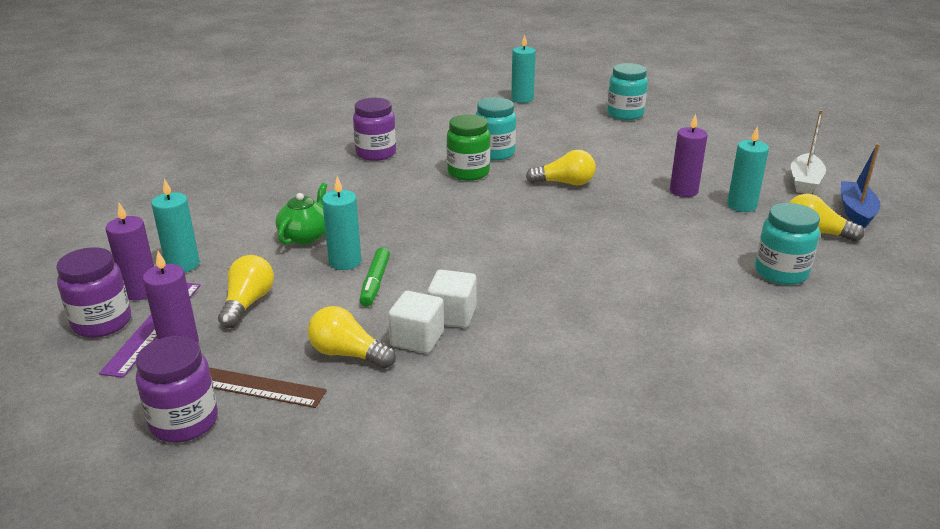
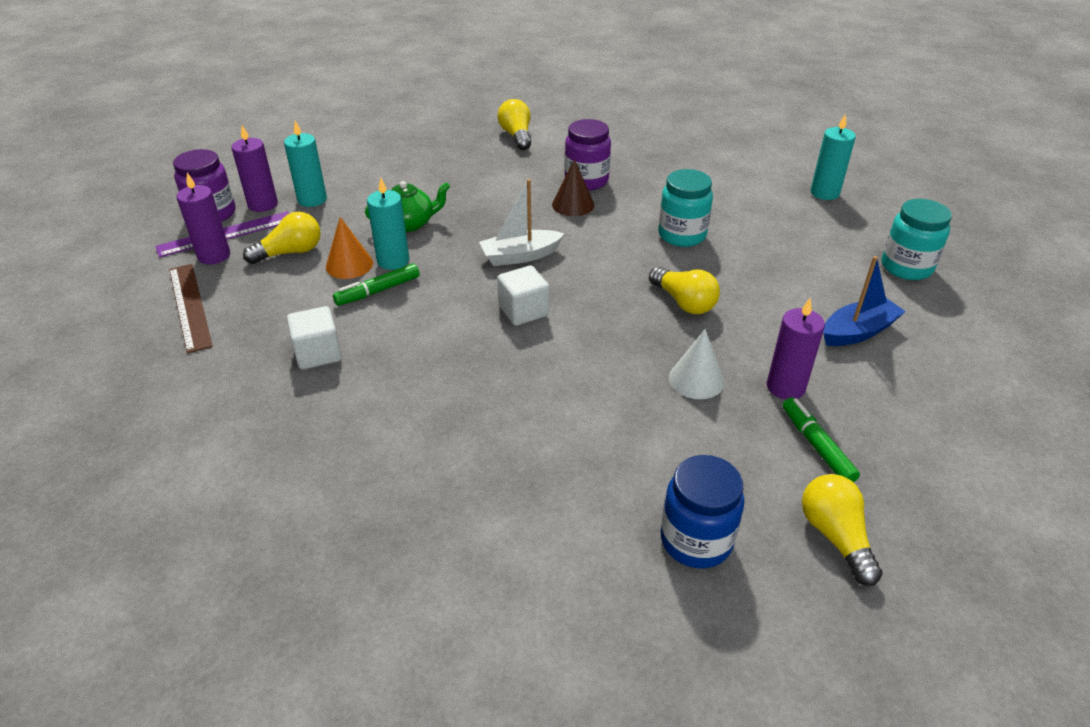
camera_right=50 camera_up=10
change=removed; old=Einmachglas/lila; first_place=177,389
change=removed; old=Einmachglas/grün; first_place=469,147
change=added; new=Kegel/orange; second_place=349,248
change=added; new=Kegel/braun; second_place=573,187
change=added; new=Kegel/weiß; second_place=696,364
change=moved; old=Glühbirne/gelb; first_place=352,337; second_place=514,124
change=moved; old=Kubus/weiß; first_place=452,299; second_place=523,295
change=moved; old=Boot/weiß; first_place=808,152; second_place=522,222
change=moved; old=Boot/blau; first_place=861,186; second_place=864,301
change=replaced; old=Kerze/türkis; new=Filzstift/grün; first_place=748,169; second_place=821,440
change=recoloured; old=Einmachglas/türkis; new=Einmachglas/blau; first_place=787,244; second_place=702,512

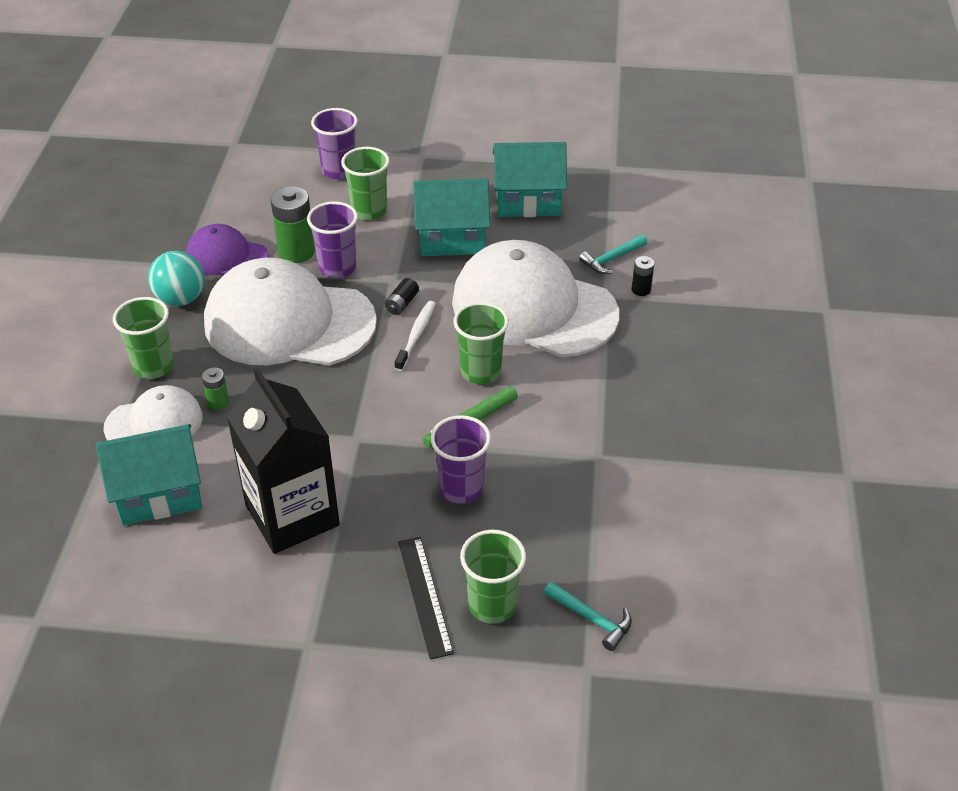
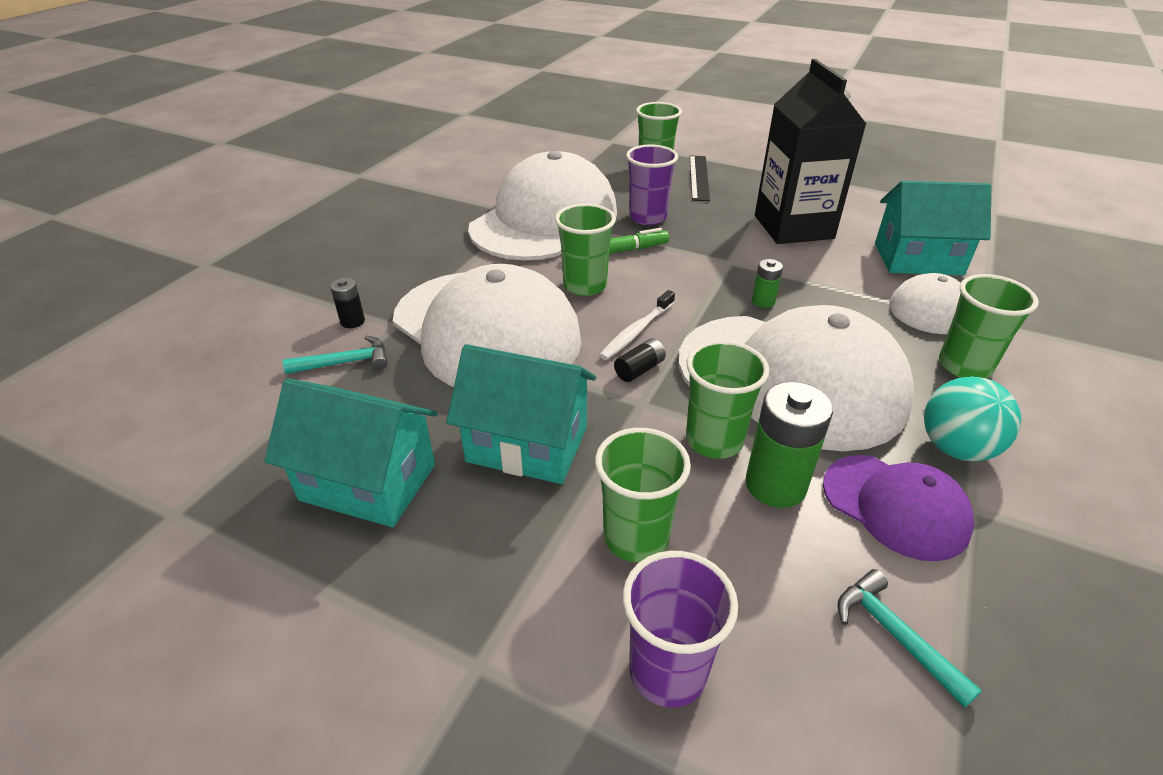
camera_right=-160 camera_up=-5
change=added; new=Kappe/weiß; second_place=542,205
change=moved; old=Batterie/grün; first_place=215,389; second_place=767,283
change=moved; old=Hammer/türkis; first_place=588,616; second_place=910,638
change=recoloured; old=Becher/lila; new=Becher/grün; first_place=332,239; second_place=727,399

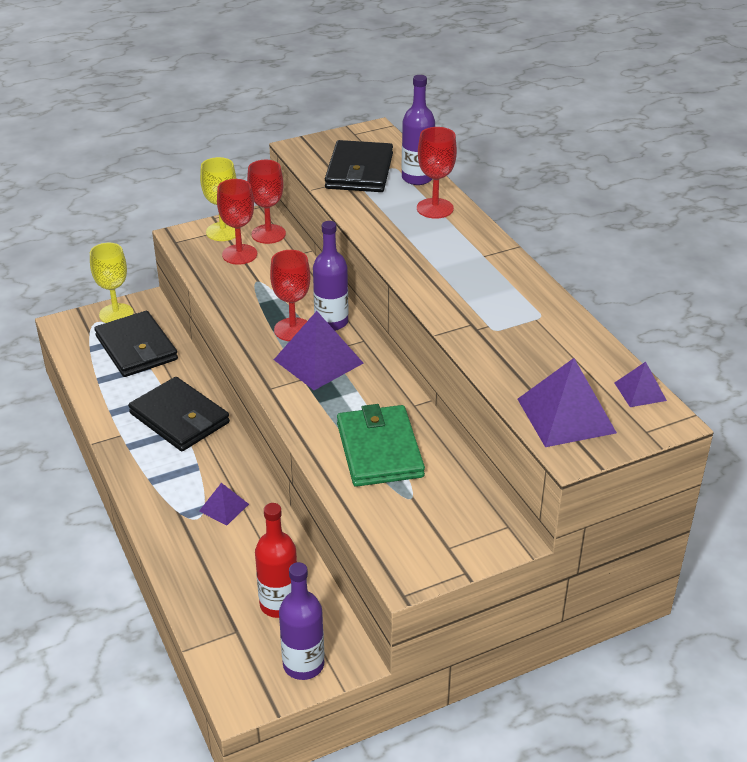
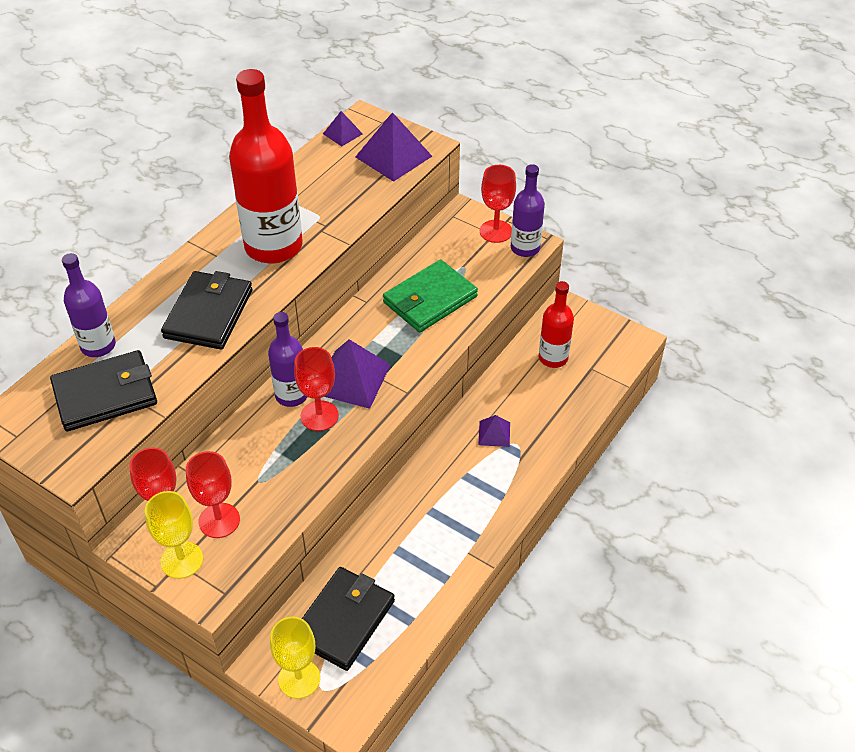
camera_right=-120 camera_up=10
change=added; new=Flasche/rot; second_place=266,166
change=moved; old=Geldbörse/schwarz; first_place=179,414; second_place=207,310
change=moved; old=Flasche/lila; first_place=301,621; second_place=528,210
change=moved; old=Kelch/rot; first_place=437,173; second_place=498,204

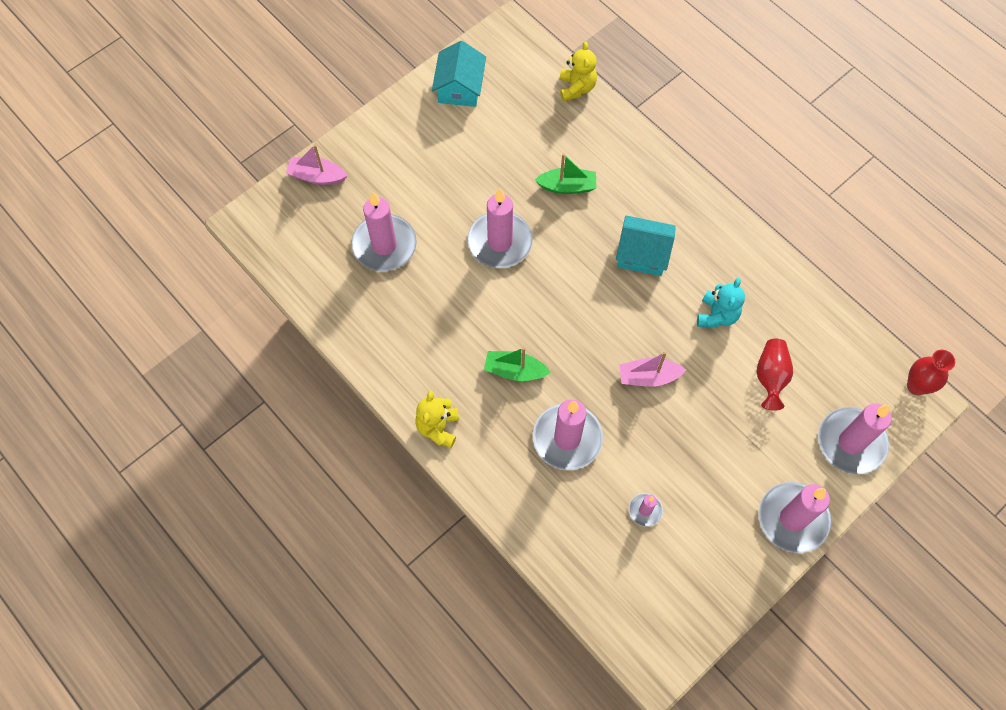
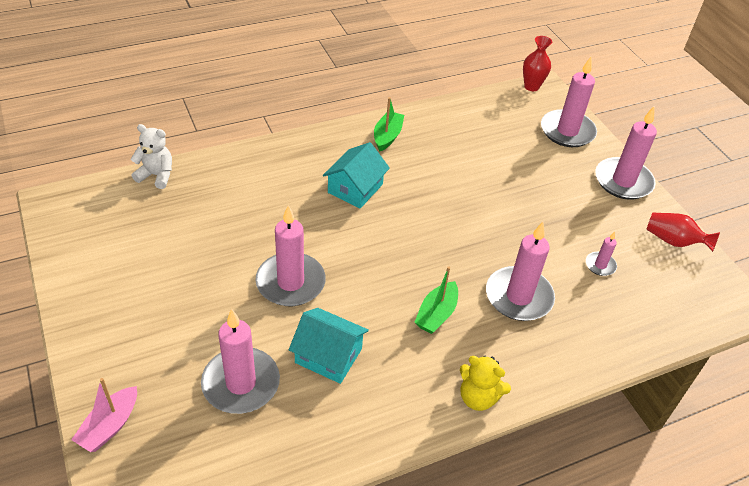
camera_right=-75 camera_up=-20
change=removed; old=Boot/rosa; first_place=652,369
change=removed; old=Teddybär/türkis; first_place=721,303
change=moved; old=Haus/türkis; first_place=459,74; second_place=329,346
change=moved; old=Boot/grün; first_place=565,173; second_place=389,124
change=moved; old=Vase/rot; first_place=774,374; second_place=683,232
change=recoloured; old=Teddybär/gelb; new=Teddybär/weiß; first_place=578,71; second_place=151,156

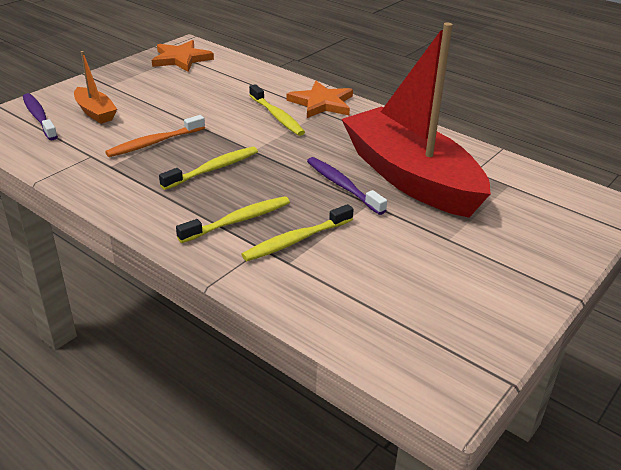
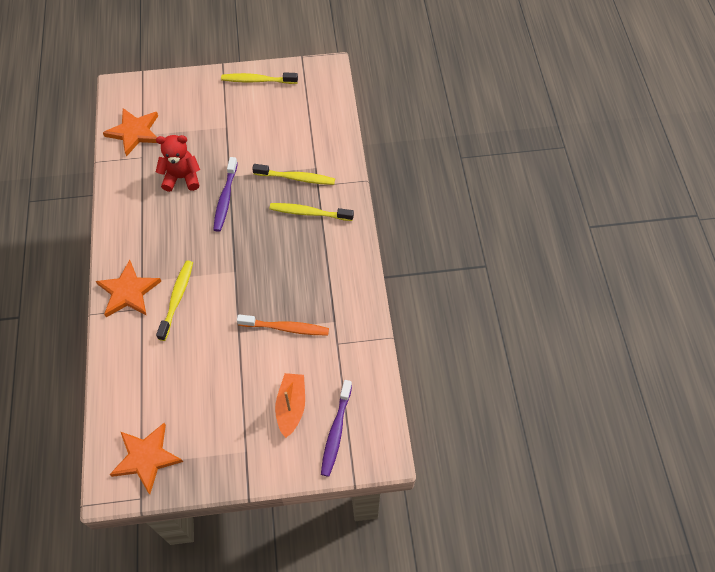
camera_right=-135 camera_up=25
change=added; new=Stern/orange; second_place=130,132
change=moved; old=Zahnbürste/gelb; first_place=208,168; second_place=259,78
change=replaced; old=Boot/rot; new=Teddybär/rot; first_place=416,120; second_place=178,163

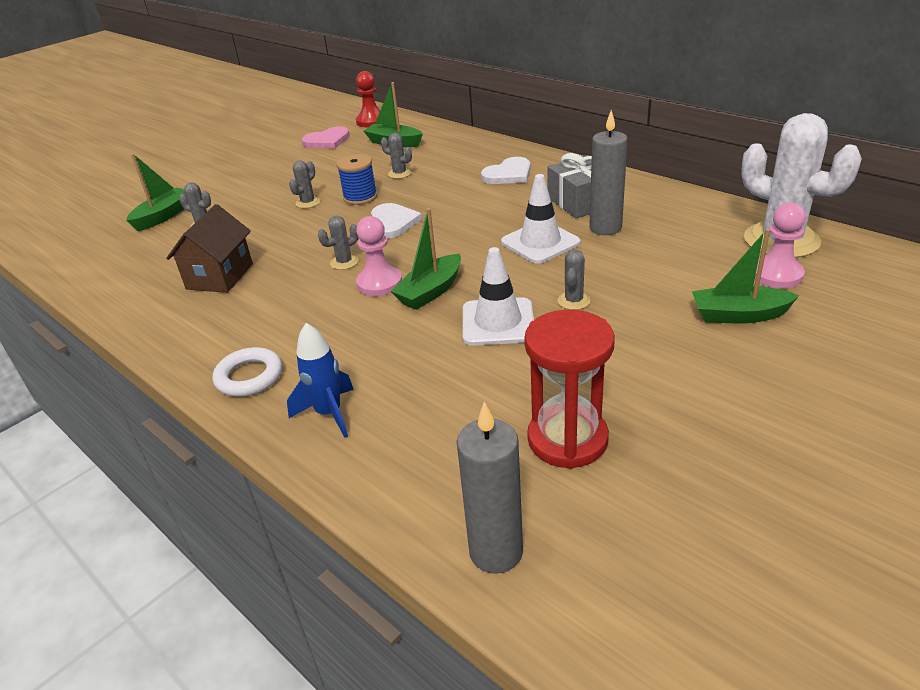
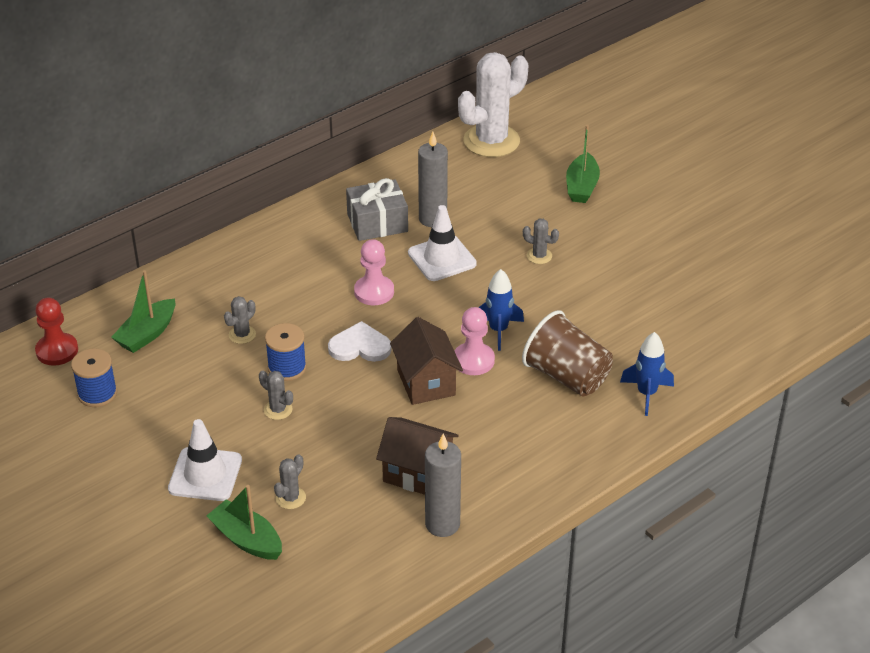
camera_right=-85 camera_up=5
change=removed; old=Ring/weiß; first_place=247,372
change=removed; old=Herz/weiß; first_place=505,170
change=removed; old=Sanduhr/rot; first_place=569,389
change=added; new=Becher/braun; second_place=567,353
change=moved; old=Kerze/grau; first_place=490,488; second_place=443,485
change=moved; old=Leitkegel/weiß; first_place=498,296; second_place=205,460
change=moved; old=Bauer/rosa; first_place=780,245; second_place=374,272
change=replaced; old=Herz/rosa; new=Garnrolle/blau; first_place=326,137; second_place=94,377
change=replaced; old=Kaktus/grau; new=Haus/braun; first_place=338,243; second_place=426,361
change=replaced; old=Boot/grün; new=Rakete/blau; first_place=426,259; second_place=501,310

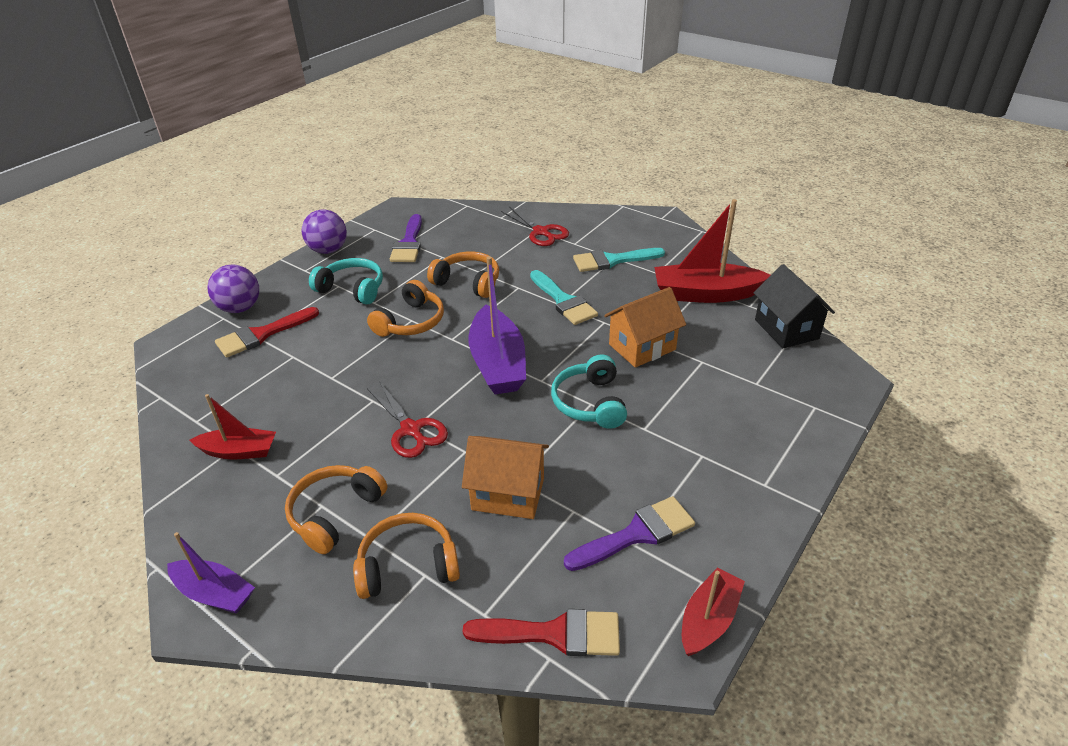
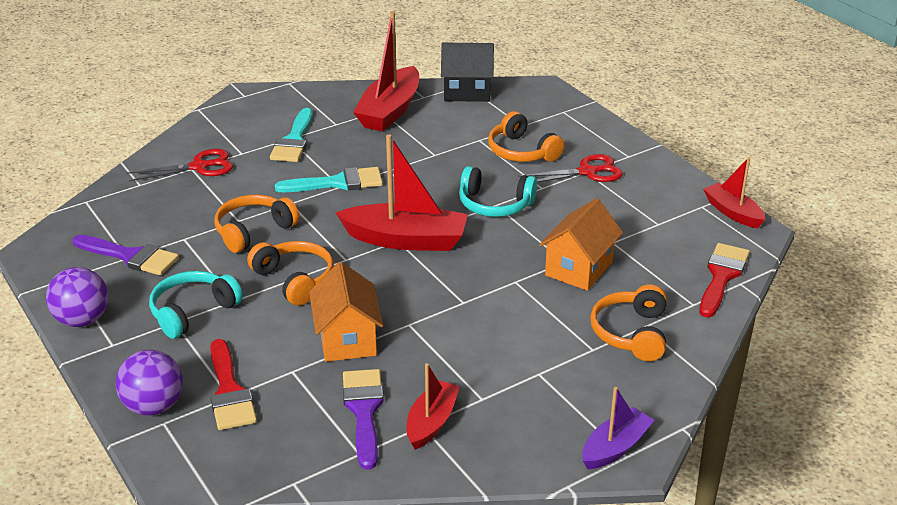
camera_right=-70 camera_up=-5
change=moved; old=Kopfhörer/orange; first_place=336,509; second_place=526,136
change=moved; old=Schere/rot; first_place=407,419; second_place=571,168
change=moved; old=Pinsel/lila; first_place=629,533; second_place=363,419
change=moved; old=Haus/orange; first_place=645,327; second_place=346,312
change=recoloured; old=Boot/lila; new=Boot/rot; first_place=497,325; second_place=402,192

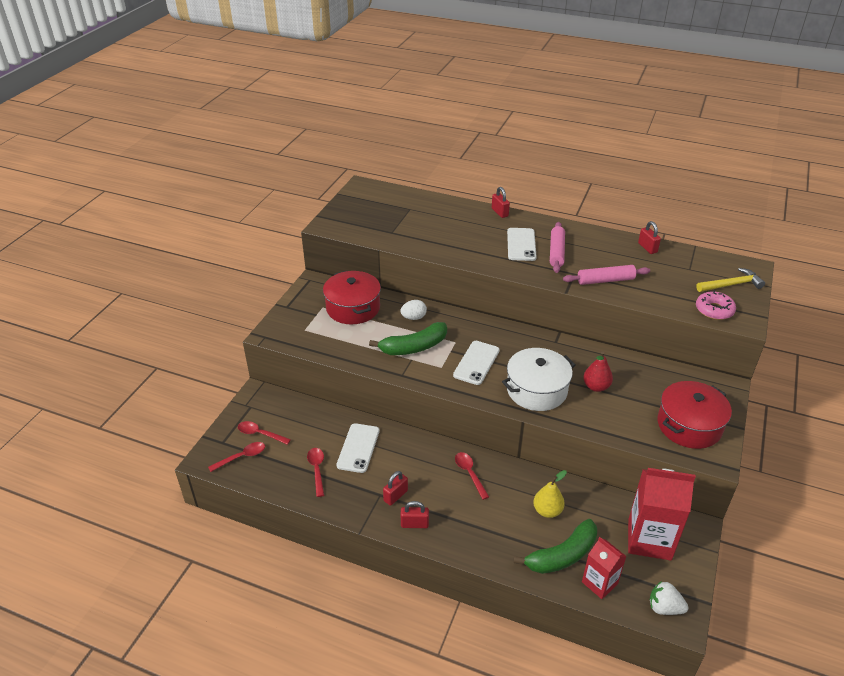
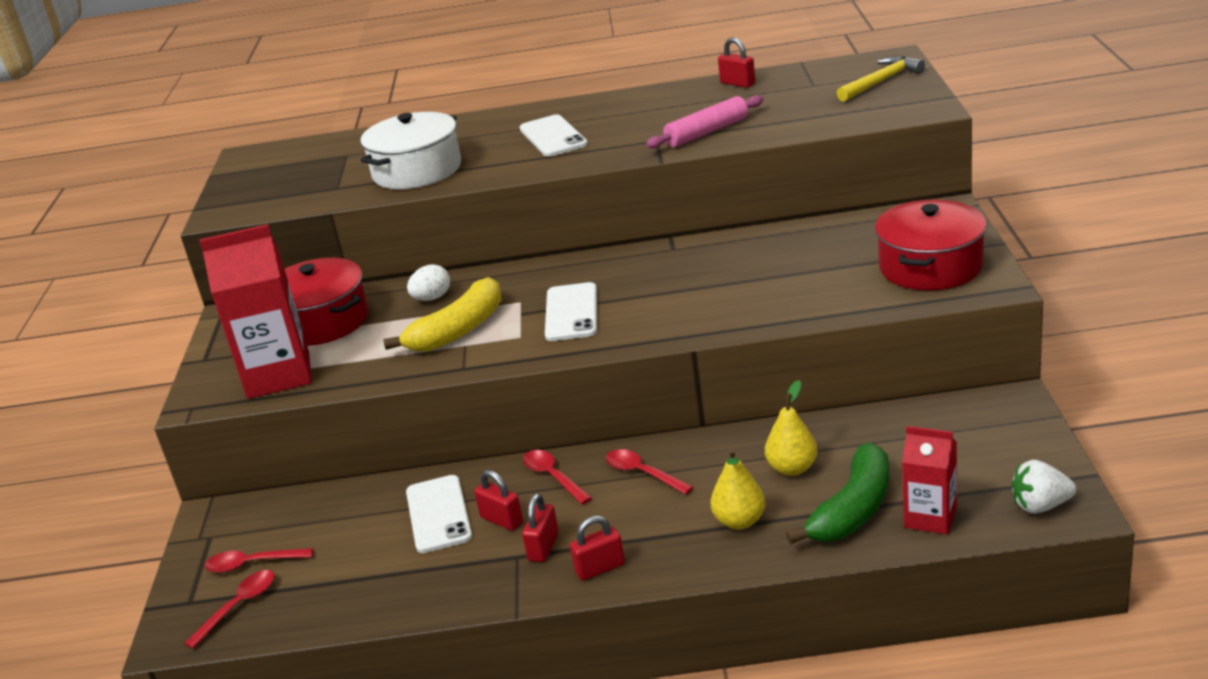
camera_right=-20 camera_up=-10
change=removed; old=Nudelholz/rosa; first_place=557,247
change=removed; old=Birne/rot; first_place=598,371
change=removed; old=Donut/rosa; first_place=716,305
change=added; new=Birne/gelb; second_place=737,488
change=moved; old=Löffel/rot; first_place=315,472; second_place=557,477
change=moved; old=Vorhängeschloss/rot; first_place=501,202; second_place=498,500
change=moved; old=Kochtopf/weiß; first_place=538,379; second_place=410,150
change=moved; old=Getränkekarton/rot; first_place=662,514; second_place=255,311
change=recoloured; old=Banane/grün; new=Banane/gelb; first_place=408,338; second_place=442,314

